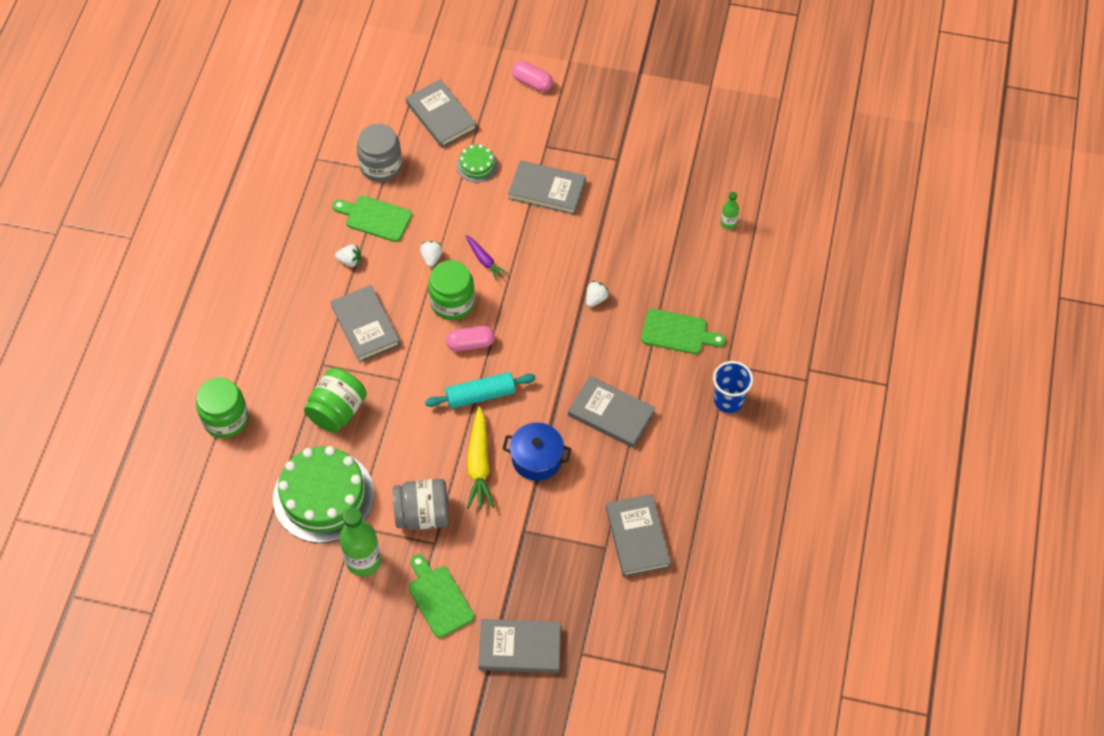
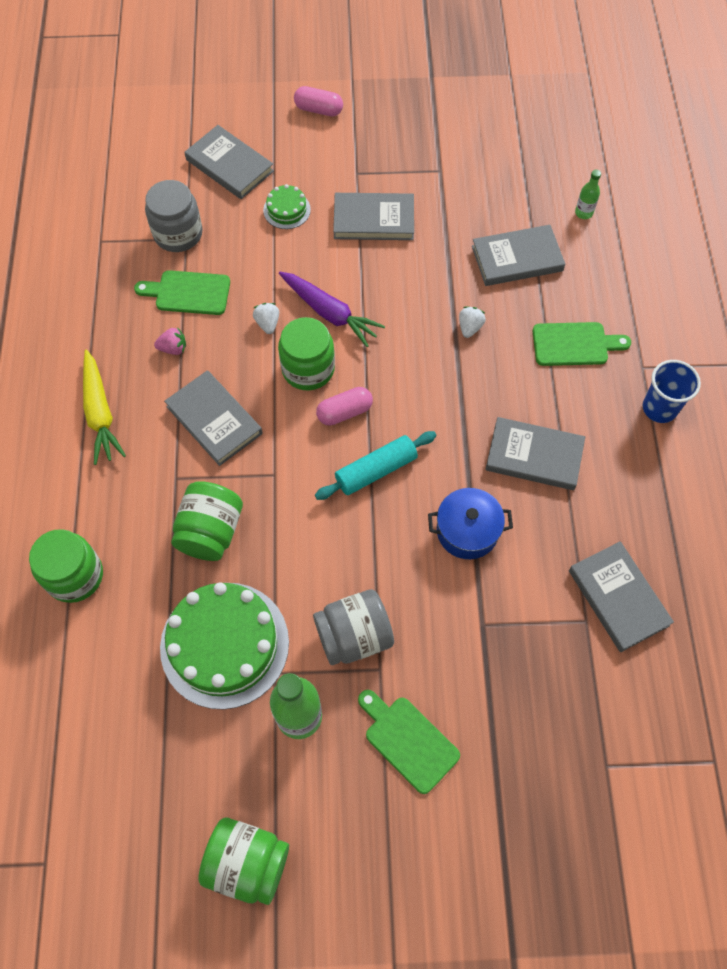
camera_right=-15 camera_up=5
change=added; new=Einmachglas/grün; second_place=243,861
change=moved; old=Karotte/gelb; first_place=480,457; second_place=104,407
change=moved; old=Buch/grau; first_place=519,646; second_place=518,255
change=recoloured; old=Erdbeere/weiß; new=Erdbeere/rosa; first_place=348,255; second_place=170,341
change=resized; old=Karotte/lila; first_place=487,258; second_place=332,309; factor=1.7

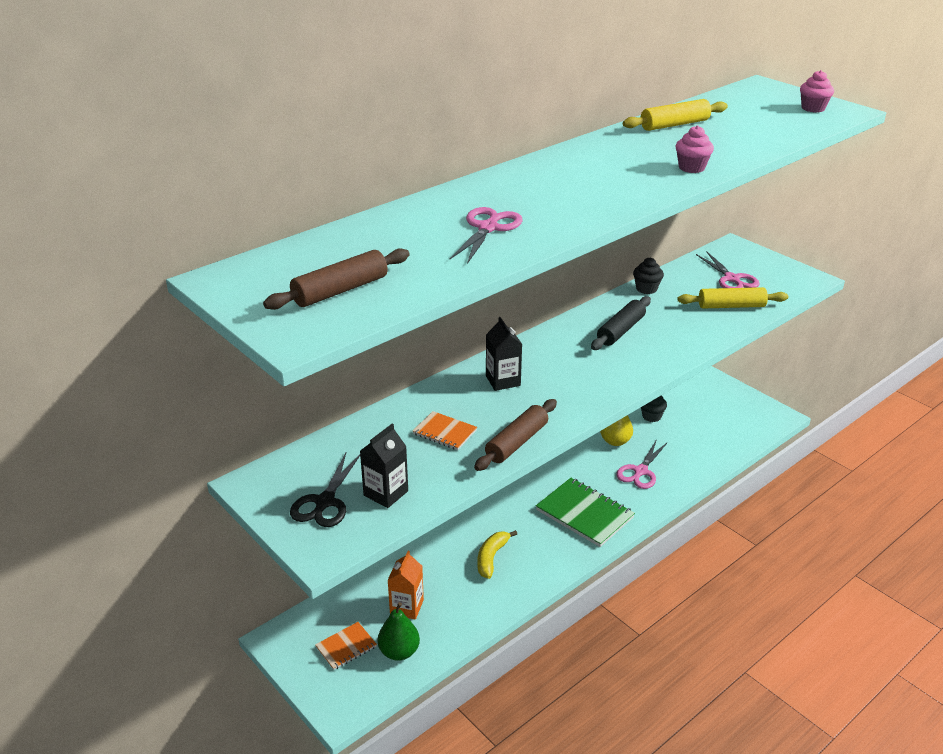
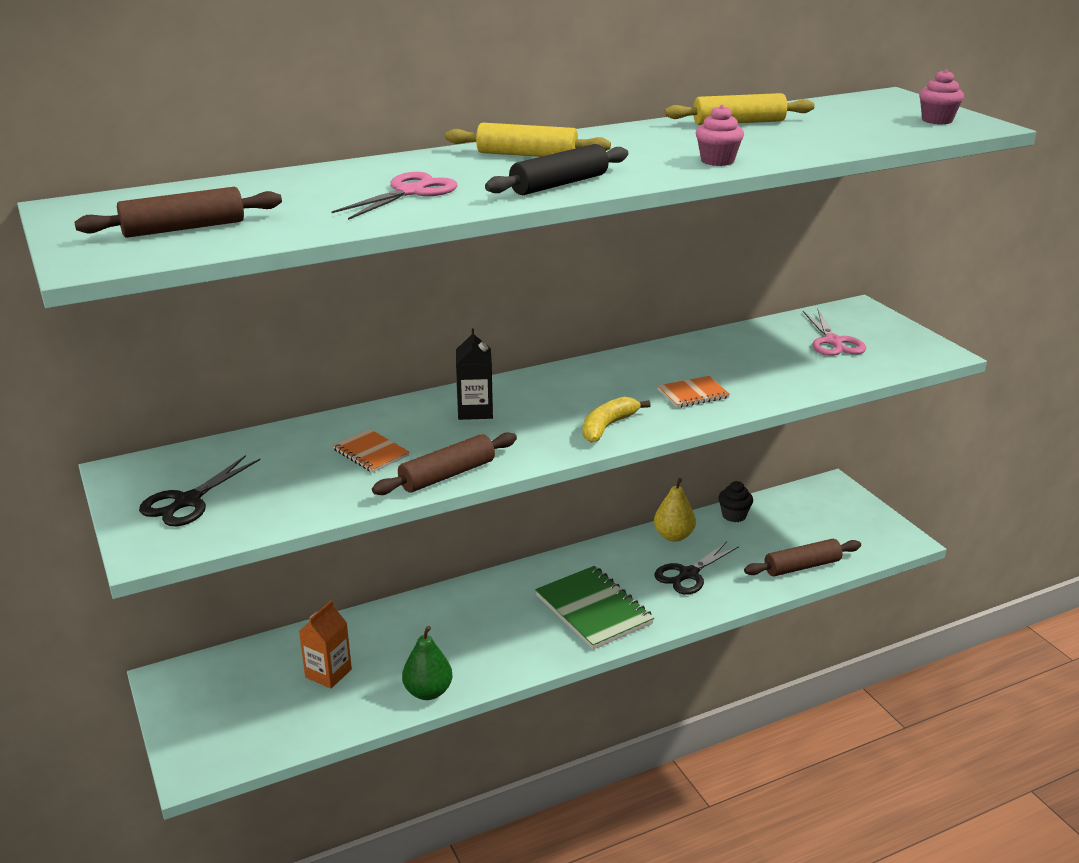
camera_right=15 camera_up=-5
change=removed; old=Getränkekarton/schwarz; first_place=384,465
change=removed; old=Muffin/schwarz; first_place=648,275
change=added; new=Nudelholz/braun; second_place=802,557
change=moved; old=Notizbuch/orange; first_place=346,646; second_place=694,392
change=moved; old=Birne/grün; first_place=399,631; second_place=427,663
change=moved; old=Banane/gelb; first_place=497,554; second_place=616,419
change=moved; old=Nudelholz/schwarz; first_place=621,323; second_place=556,169
change=moved; old=Nudelholz/gelb; first_place=733,297; second_place=528,140
change=recoloured; old=Schere/rosa; new=Schere/schwarz; first_place=642,464; second_place=697,567

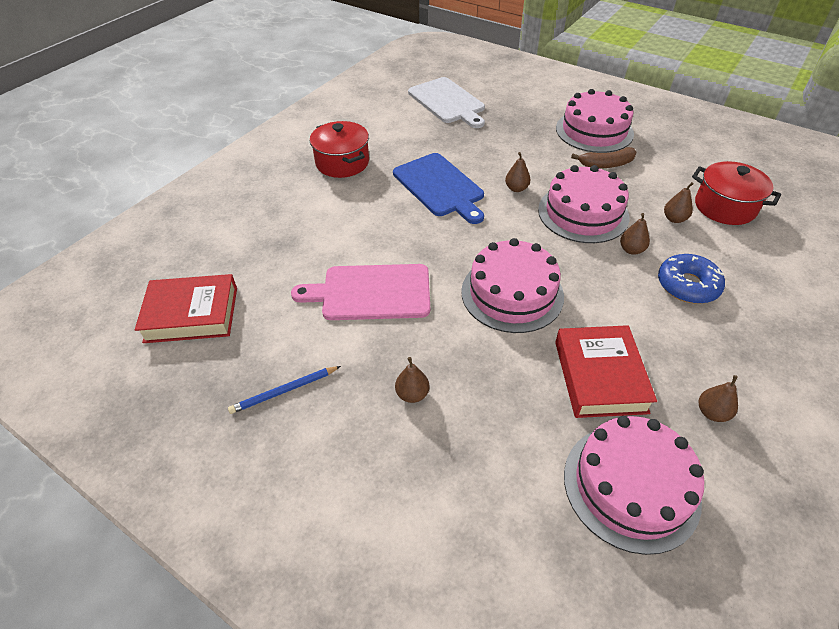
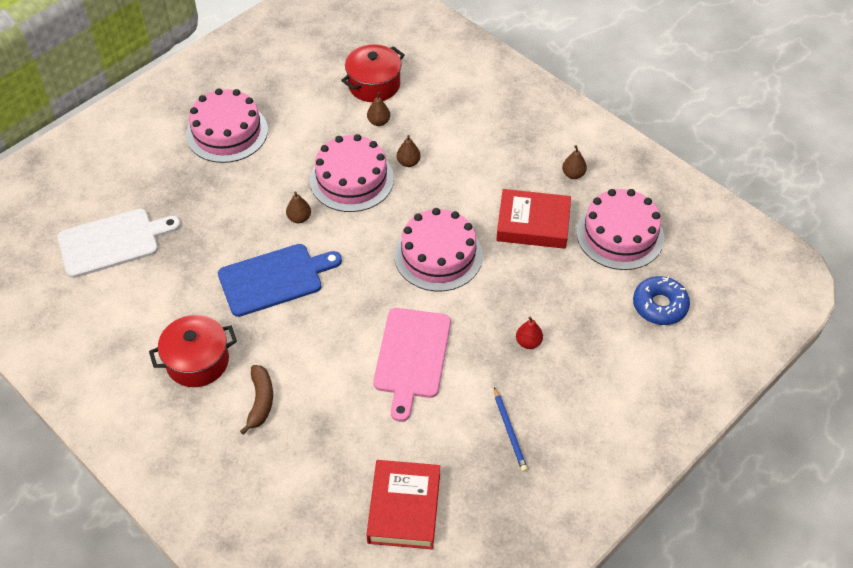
camera_right=-80 camera_up=5
change=moved; old=Banane/braun; first_place=604,157; second_place=256,400
change=moved; old=Donut/blau; first_place=691,279; second_place=661,300
change=recoloured; old=Birne/braun; new=Birne/rot; first_place=412,380; second_place=529,332

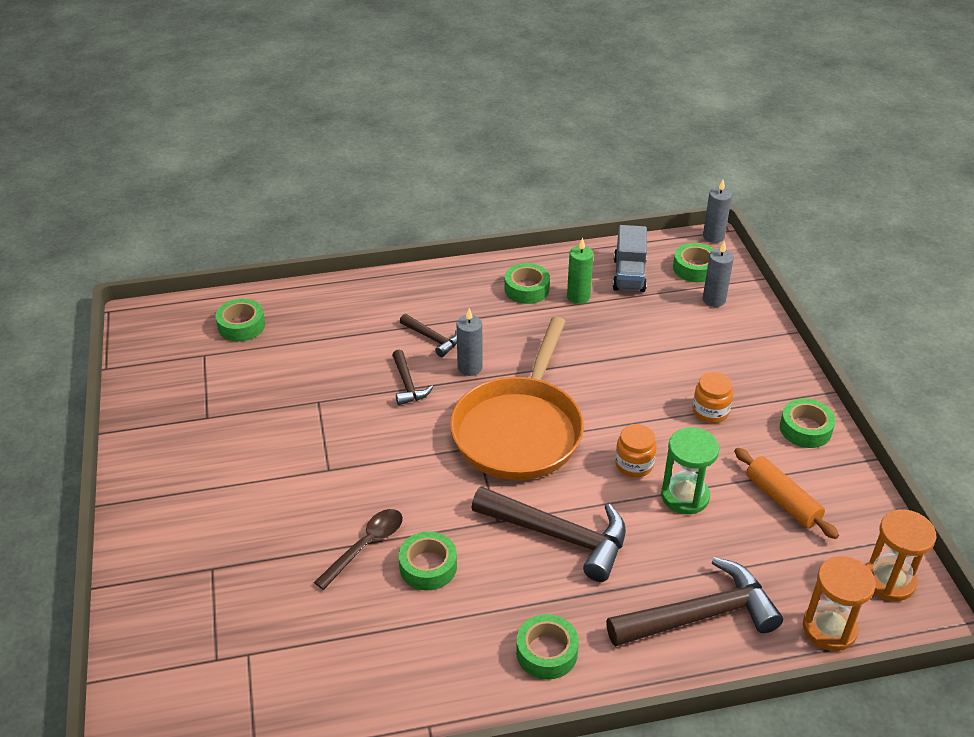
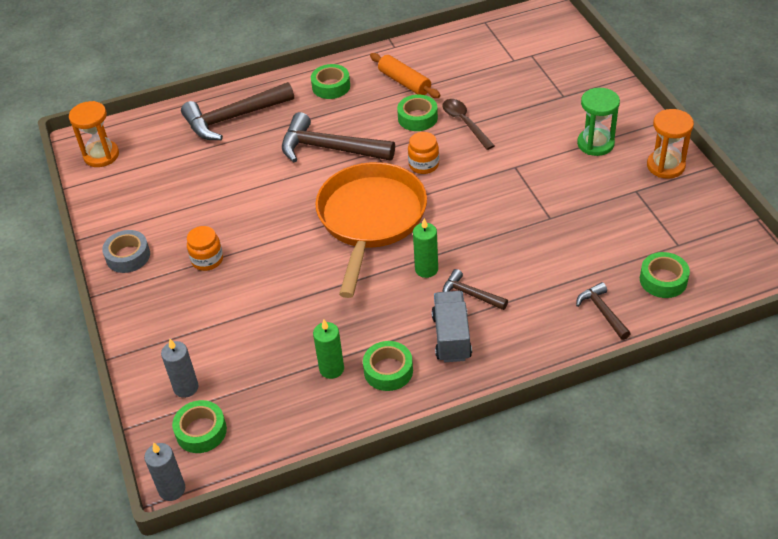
camera_right=175 camera_up=5
change=moved; old=Hammer/braun; first_place=412,377; second_place=603,311
change=moved; old=Lastwagen/grau; first_place=630,258; second_place=452,326
change=moved; old=Einmachglas/orange; first_place=636,450; second_place=423,153
change=moved; old=Sanduhr/grün; first_place=690,470; second_place=598,122
change=moved; old=Nudelholz/orange; first_place=786,493; second_place=405,75
change=moved; old=Sanduhr/orange; first_place=839,603; second_place=670,144
change=recoloured; old=Kerze/grau; new=Kerze/grün; first_place=469,342; second_place=425,248
change=recoloured; old=Klebeband/grün; new=Klebeband/grau; first_place=808,423; second_place=126,251
change=turned; old=Löffel/braun; first_place=358,549; second_place=468,124; degrees=120

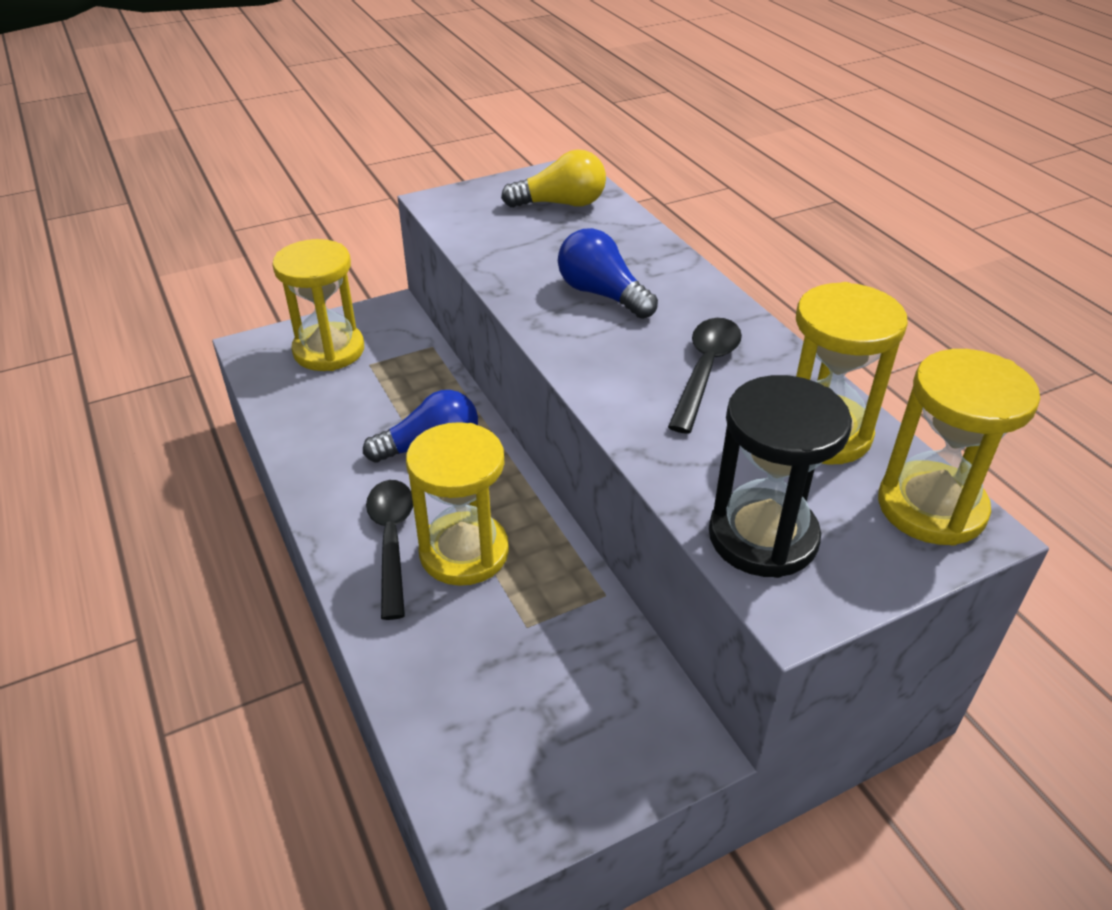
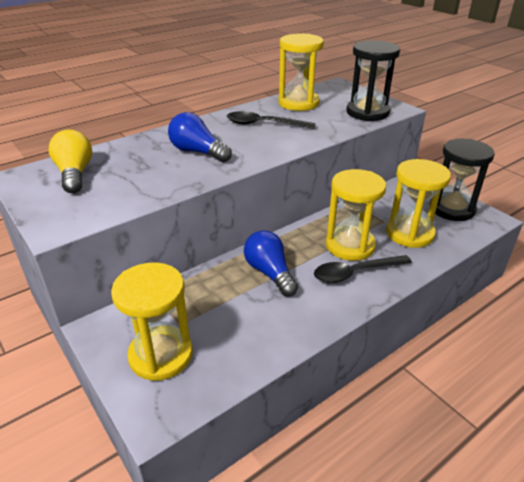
camera_right=-100 camera_up=-5
change=added; new=Sanduhr/schwarz; second_place=462,180
change=moved; old=Sanduhr/gelb; first_place=959,447; second_place=418,203
change=turned; old=Glühbirne/blau; first_place=608,273; second_place=200,137; degrees=90

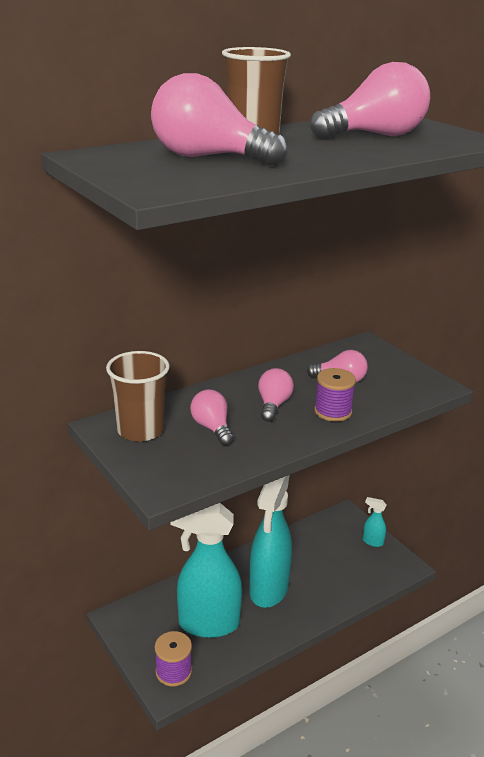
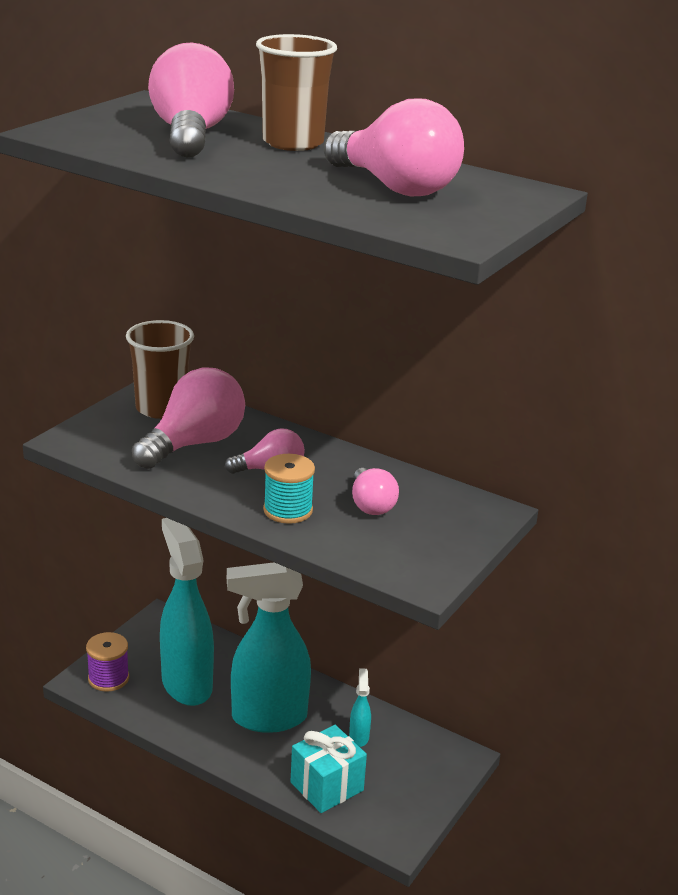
camera_right=65 camera_up=0
change=added; new=Geschenk/türkis; second_place=328,769
change=moved; old=Sprühflasche/türkis; first_place=375,522; second_place=360,707
change=recoloured; old=Garnrolle/lila; new=Garnrolle/türkis; first_place=335,395; second_place=289,489
change=resized; old=Glühbirne/rosa; first_place=212,417; second_place=188,418; factor=1.74

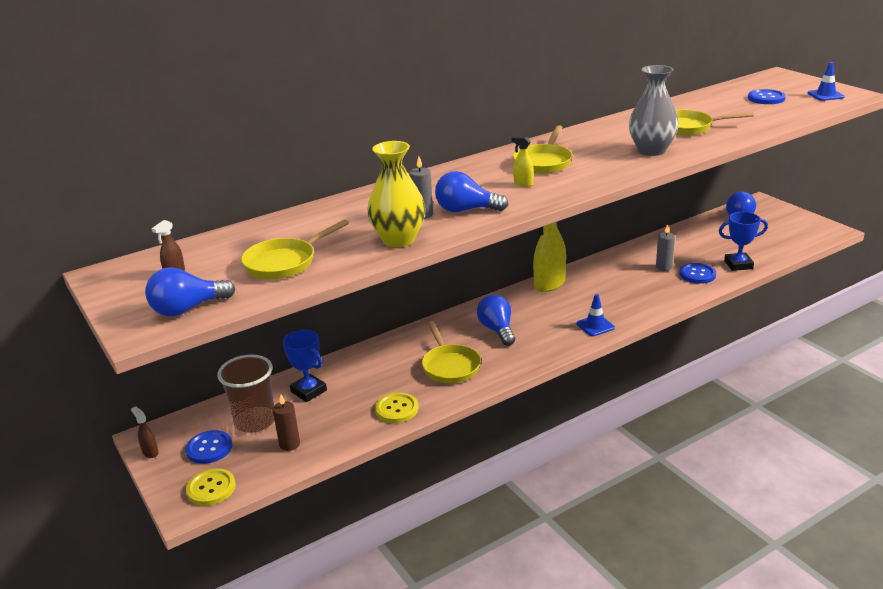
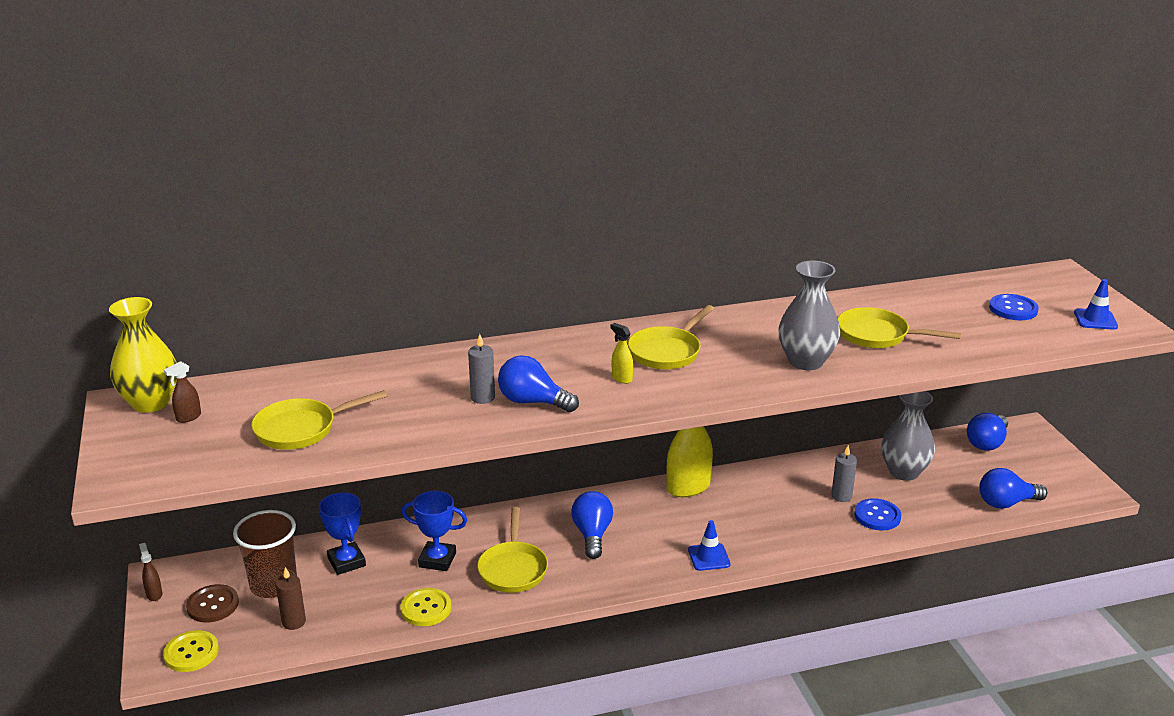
camera_right=15 camera_up=0
change=added; new=Vase/grau; second_place=908,436
change=moved; old=Glühbirne/blau; first_place=190,291; second_place=1013,488
change=moved; old=Vase/gelb; first_place=396,194; second_place=143,355
change=moved; old=Pokal/blau; first_place=743,241; second_place=434,531
change=recoloured; old=Knopf/blau; new=Knopf/braun; first_place=208,447; second_place=212,603

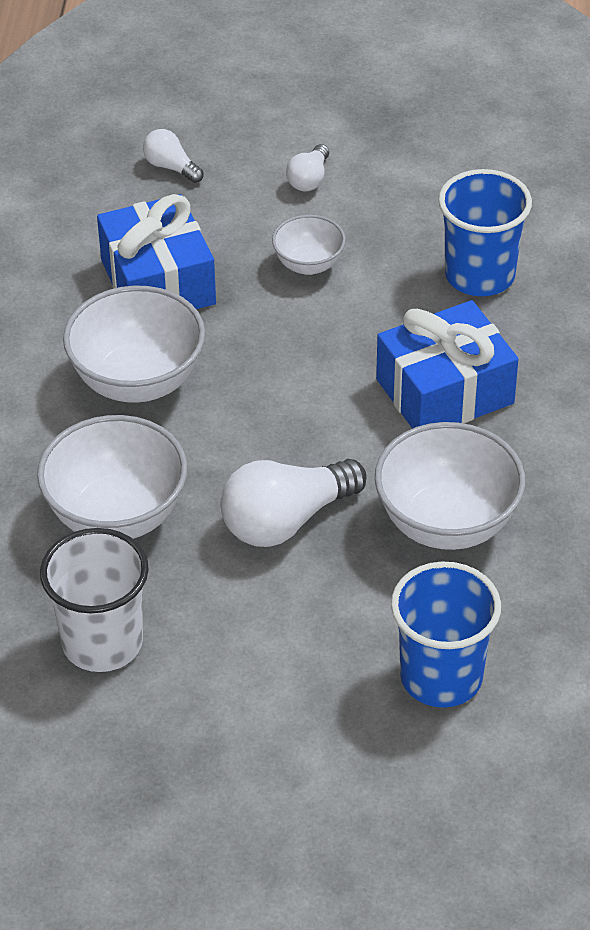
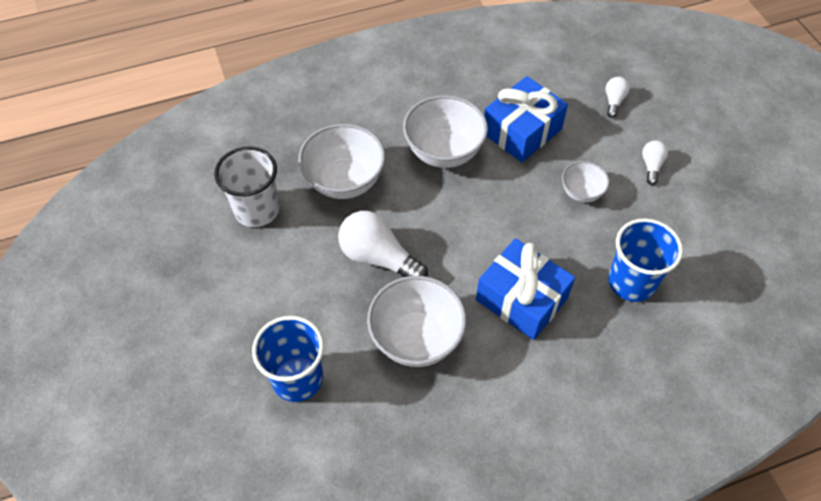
camera_right=65 camera_up=10
change=turned; old=Glühbirne/weiß; first_place=307,167; second_place=655,162; degrees=105

